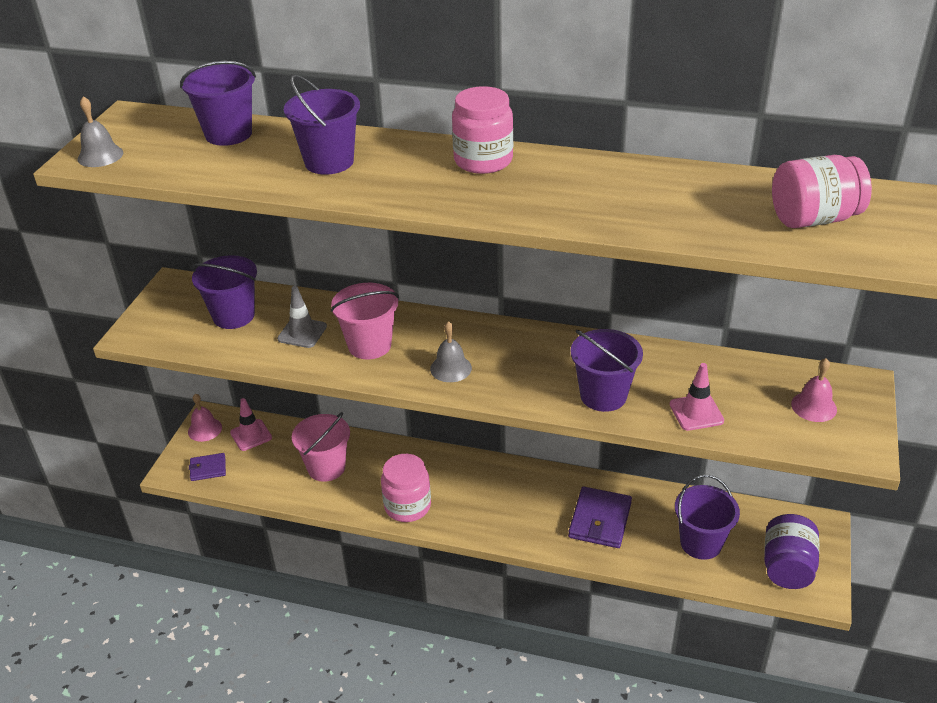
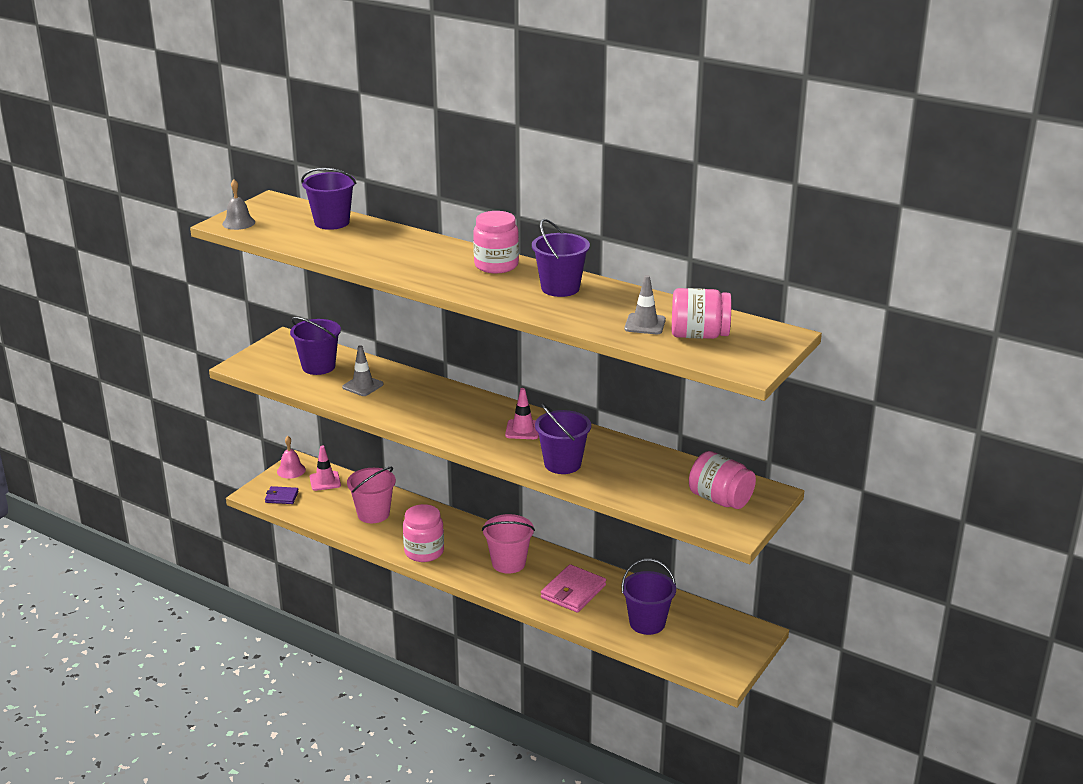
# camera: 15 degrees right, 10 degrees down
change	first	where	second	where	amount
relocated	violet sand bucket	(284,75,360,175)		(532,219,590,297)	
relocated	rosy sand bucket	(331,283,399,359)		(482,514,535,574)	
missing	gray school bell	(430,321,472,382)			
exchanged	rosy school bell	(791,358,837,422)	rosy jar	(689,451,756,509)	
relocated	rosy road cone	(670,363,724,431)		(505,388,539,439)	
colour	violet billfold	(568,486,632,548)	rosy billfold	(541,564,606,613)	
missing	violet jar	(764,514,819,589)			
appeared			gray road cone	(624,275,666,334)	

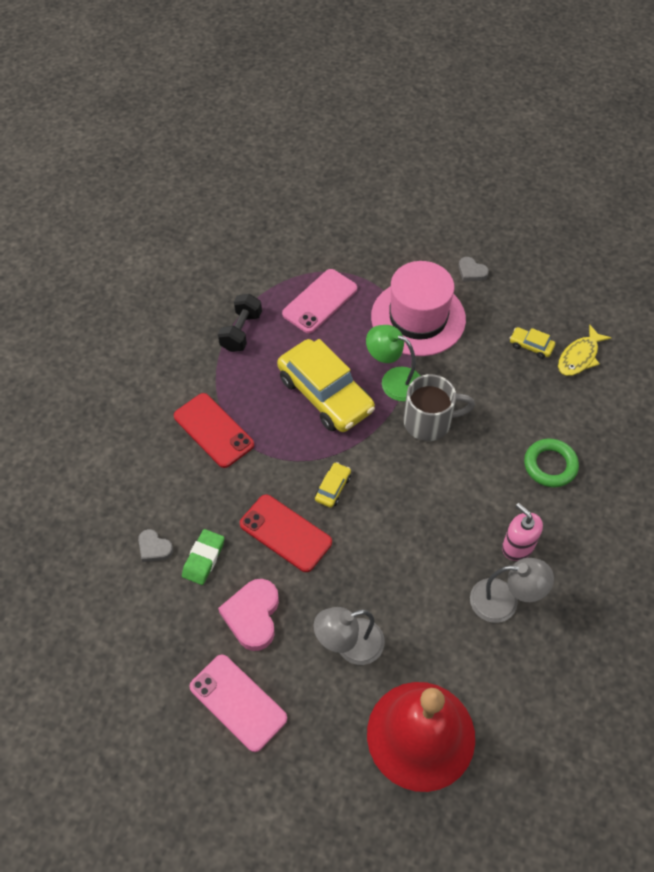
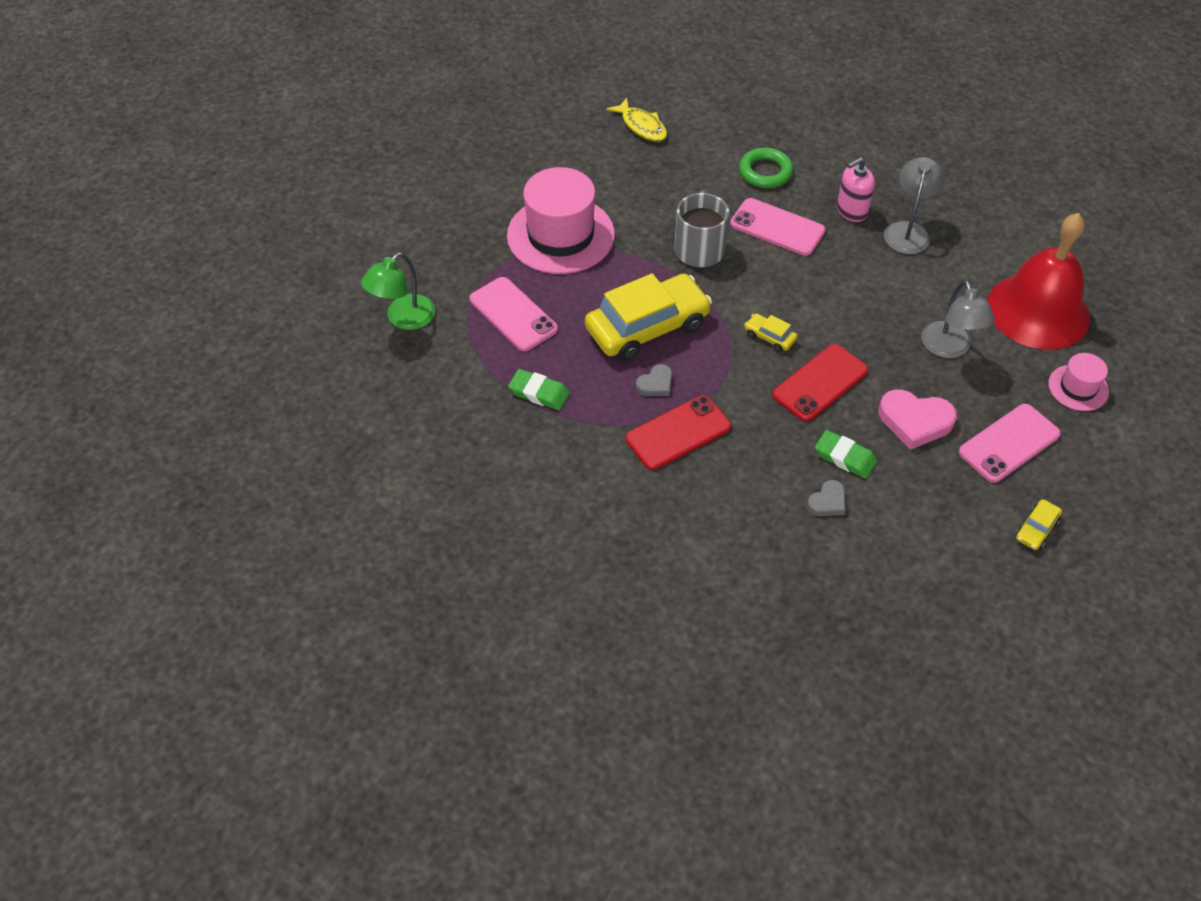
# camera: 80 degrees left, 5 degrees down
change	first	where	second	where	amount
relocated	gray heart shape	(458,257,489,282)		(636,364,672,396)	
exchanged	black free weight	(218,294,262,352)	green pencil eraser	(508,369,570,410)	
relocated	green reading lamp	(366,325,420,402)		(361,252,435,330)	
relocated	yellow automobile	(510,327,555,359)		(1015,499,1062,550)	
appeared			rosy phone	(730,198,826,256)	
appeared			rosy tall hat	(1048,353,1109,411)	

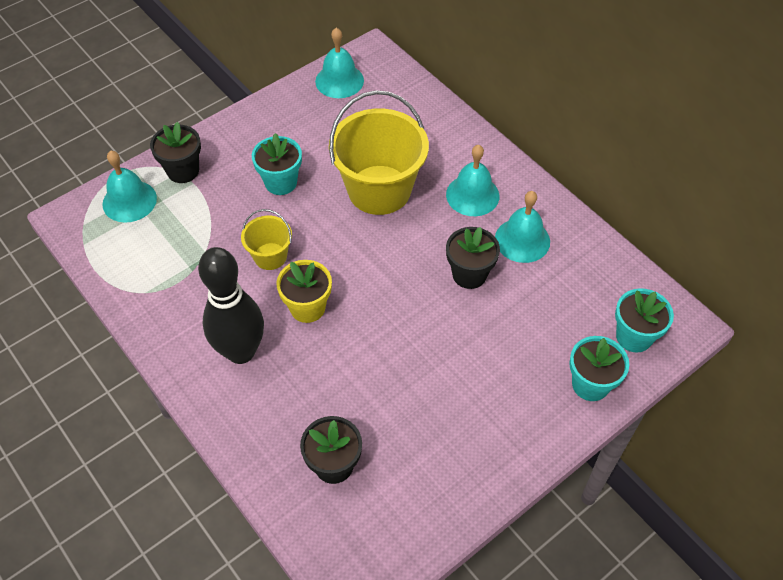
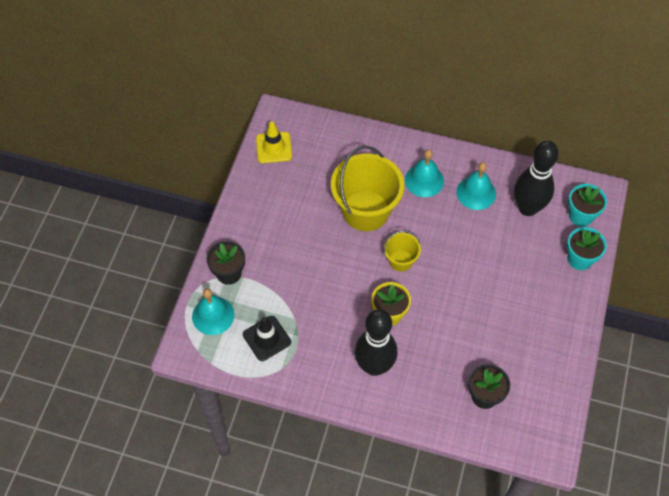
# camera: 35 degrees left, 5 degrees up
change	first	where	second	where	amount
exchanged	aqua school bell	(315,28,364,98)	yellow road cone	(256,122,292,163)	
missing	aqua flower pot	(252,133,302,195)			
relocated	yellow sand bucket	(241,209,292,270)		(384,230,421,272)	
missing	black flower pot	(446,227,500,289)			
appeared			black skittle	(514,141,559,216)	
appeared			black road cone	(243,316,291,361)	

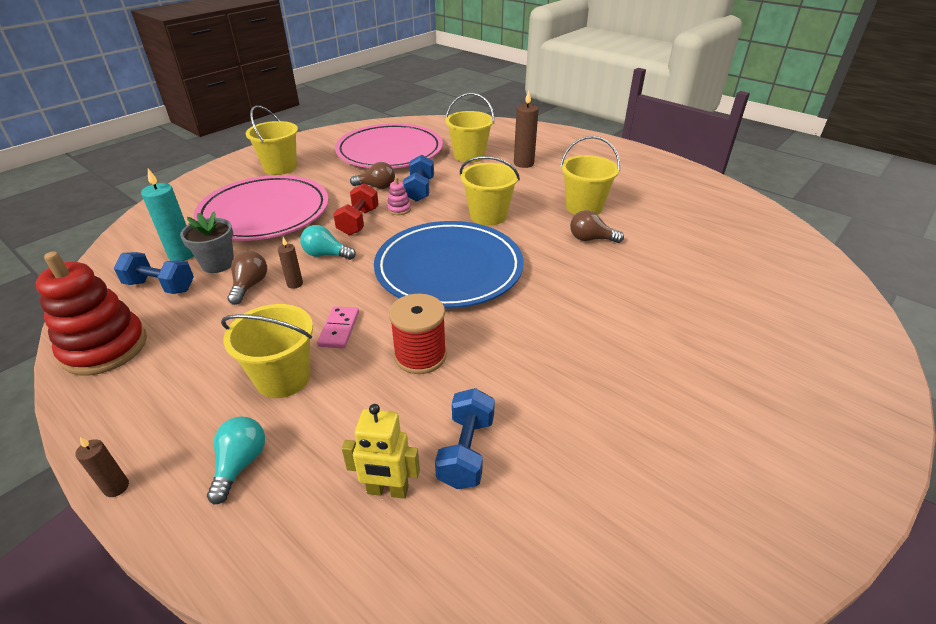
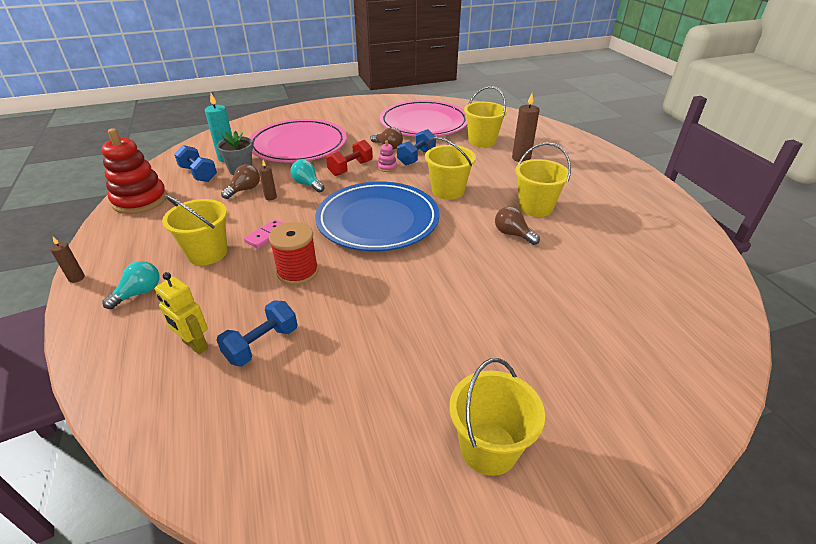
# camera: 30 degrees right, 0 degrees up
change	first	where	second	where	amount
relocated	yellow sand bucket	(246,105,298,175)		(449,358,545,476)	

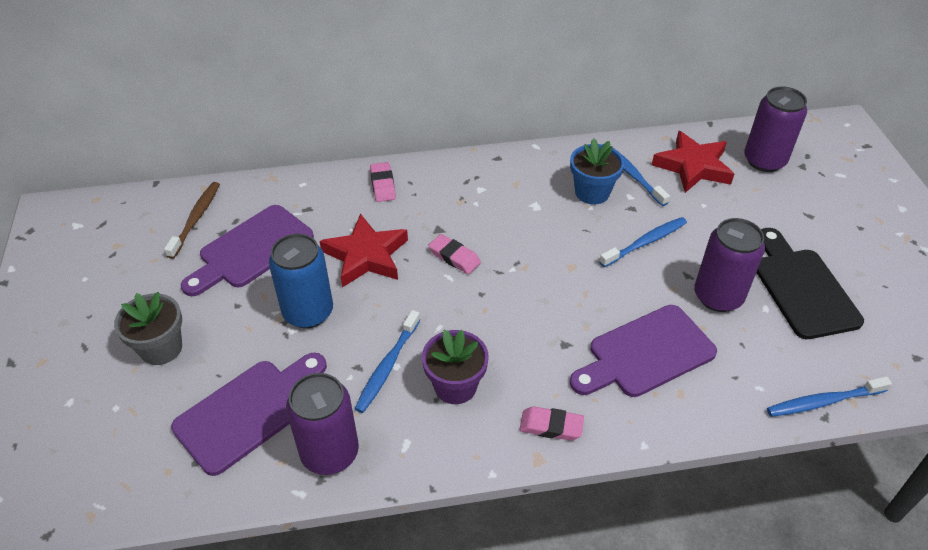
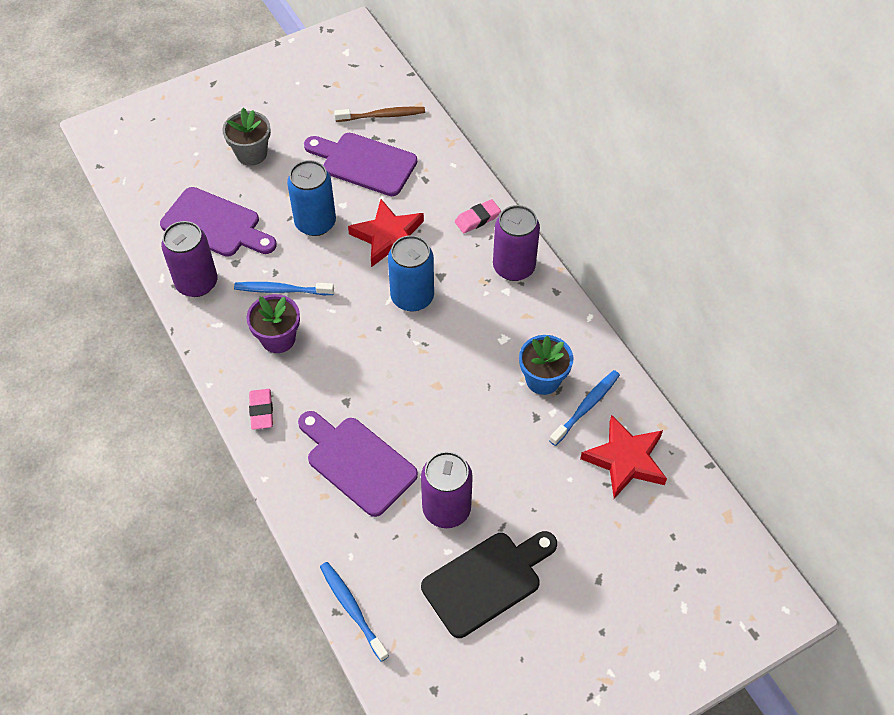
# camera: 70 degrees right, 10 degrees up
change	first	where	second	where	amount
relocated	violet soda can	(744,86,807,172)		(493,205,540,281)	
missing	royal blue tooth brush	(599,217,687,267)			
exchanged	rosy pencil eraser	(428,234,481,274)	royal blue soda can	(388,235,434,311)	

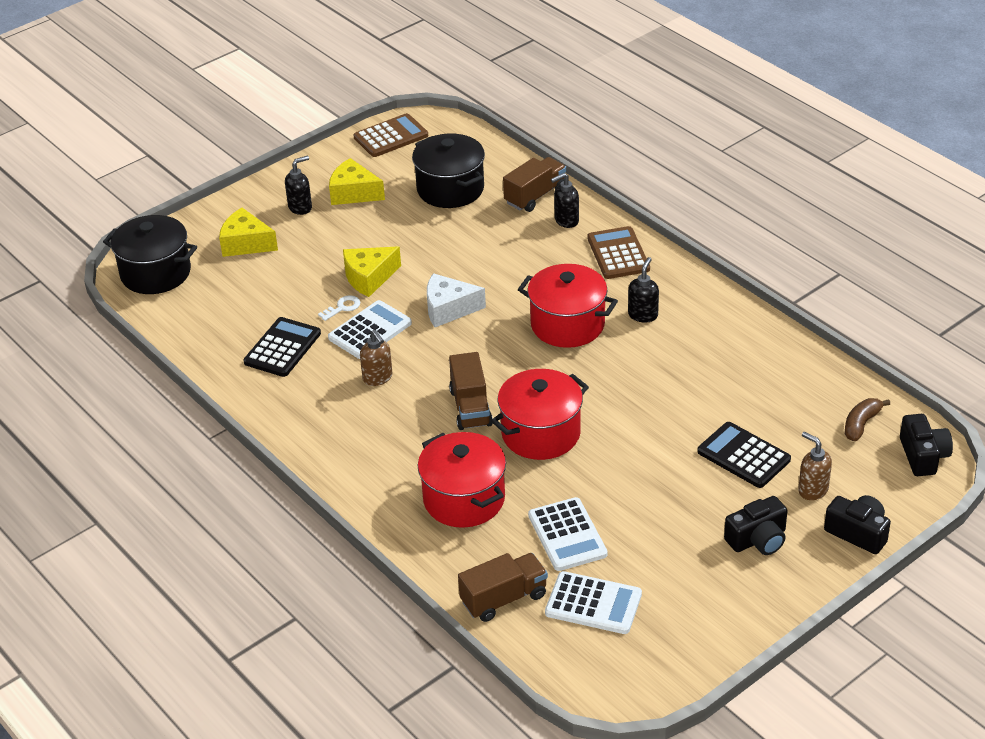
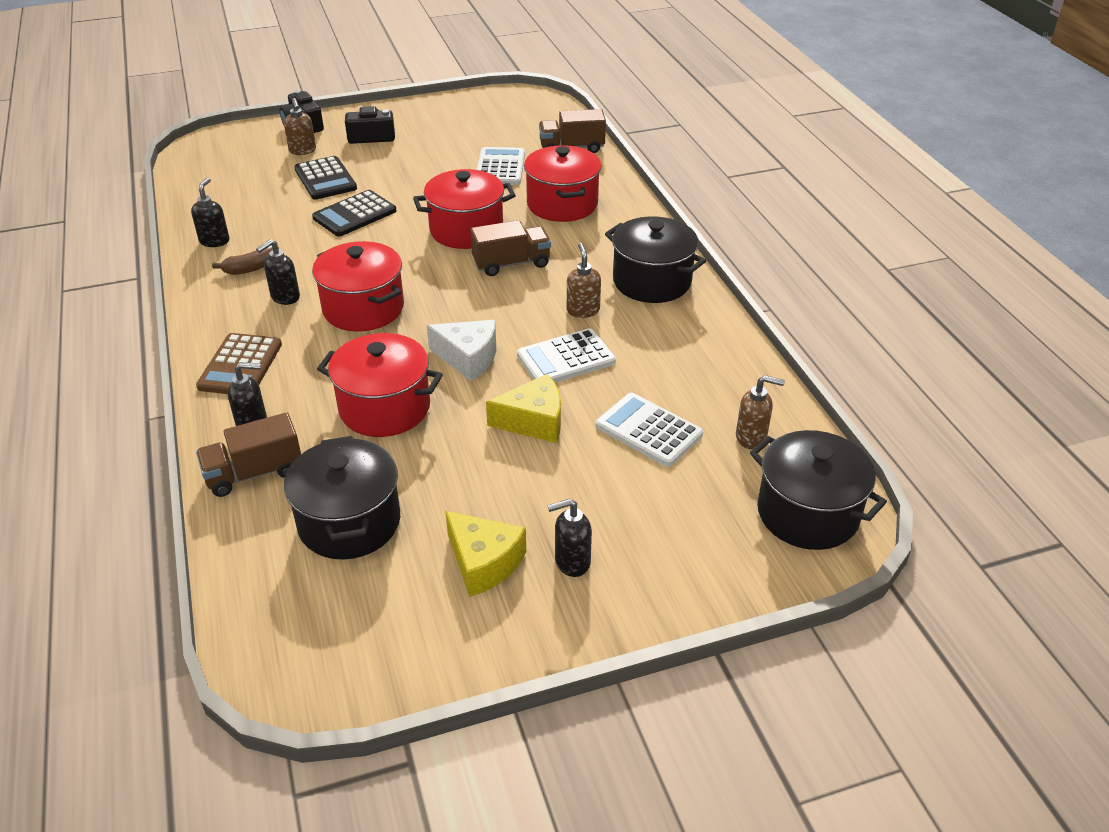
# camera: 160 degrees left, 0 degrees up
change	first	where	second	where	amount
missing	dark brown pocket calculator	(354,113,428,157)			
missing	yellow cheese wedge	(219,208,278,257)			
missing	white latchkey	(318,295,360,321)			
relocated	black pocket calculator	(243,317,321,377)		(312,190,396,236)	
spun	dark brown truck	(449,352,493,430)		(470,220,551,276)	60 degrees clockwise
relocated	dark brown banana	(845,398,890,441)		(212,245,279,275)	
missing	black camera	(900,414,953,476)			
relocated	white pocket calculator	(545,571,642,634)		(596,393,703,467)	
appeared			black soap pump	(191,178,229,247)	
appeared			black pot	(605,217,706,303)	
appeared			red pot	(317,333,443,437)	
appeared			dark brown soap pump	(736,375,785,449)	

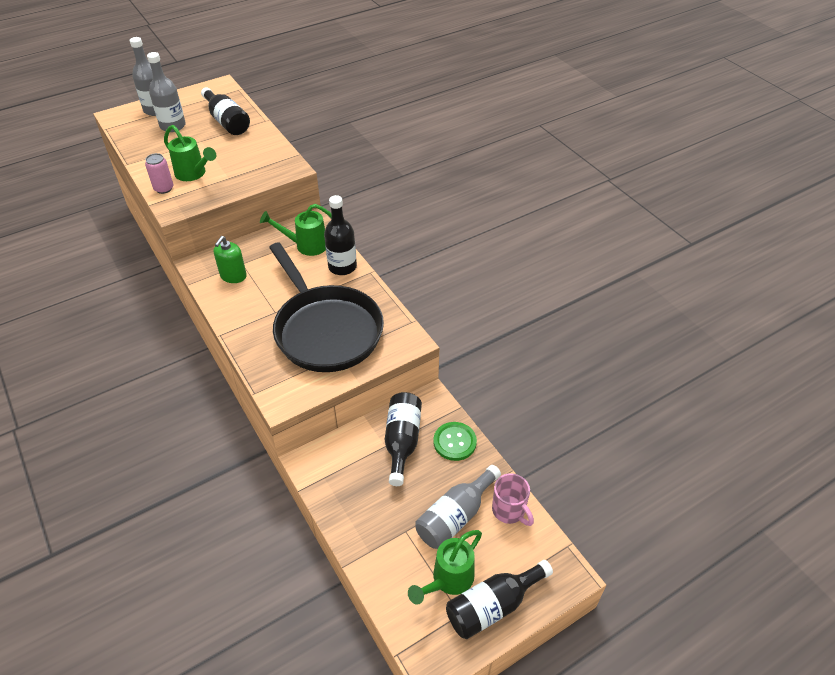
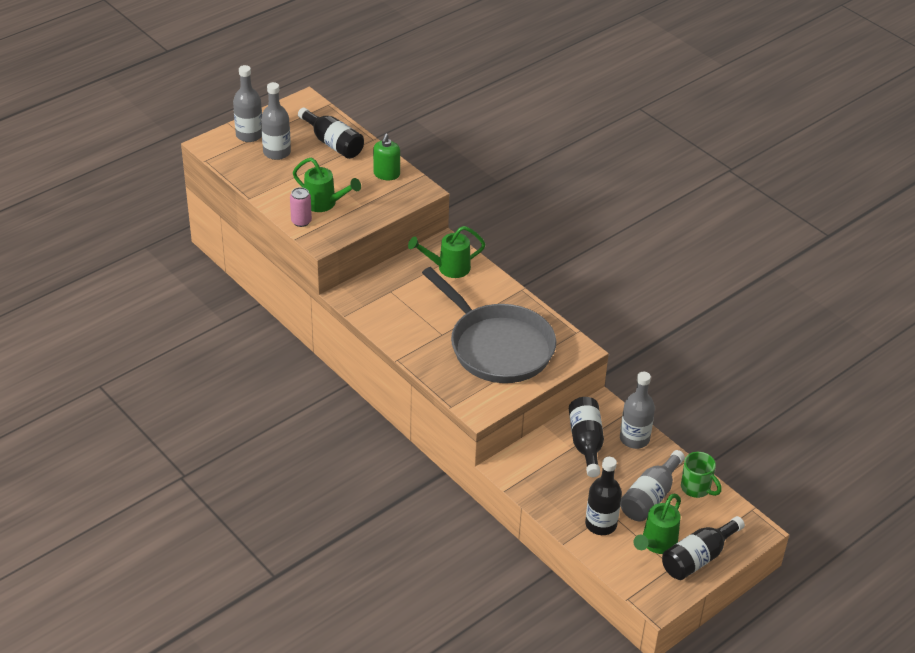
# camera: 10 degrees left, 5 degrees down
change	first	where	second	where	amount
relocated	black flask	(324,195,357,275)		(585,457,622,535)	
relocated	green soap pump	(213,236,247,283)		(373,134,400,180)	
colour	black frying pan	(269,242,384,372)	gray frying pan	(422,267,556,383)	
exchanged	green button	(433,422,477,461)	gray flask	(620,372,655,449)	
colour	rosy tea mug	(492,473,534,526)	green tea mug	(681,452,722,498)	

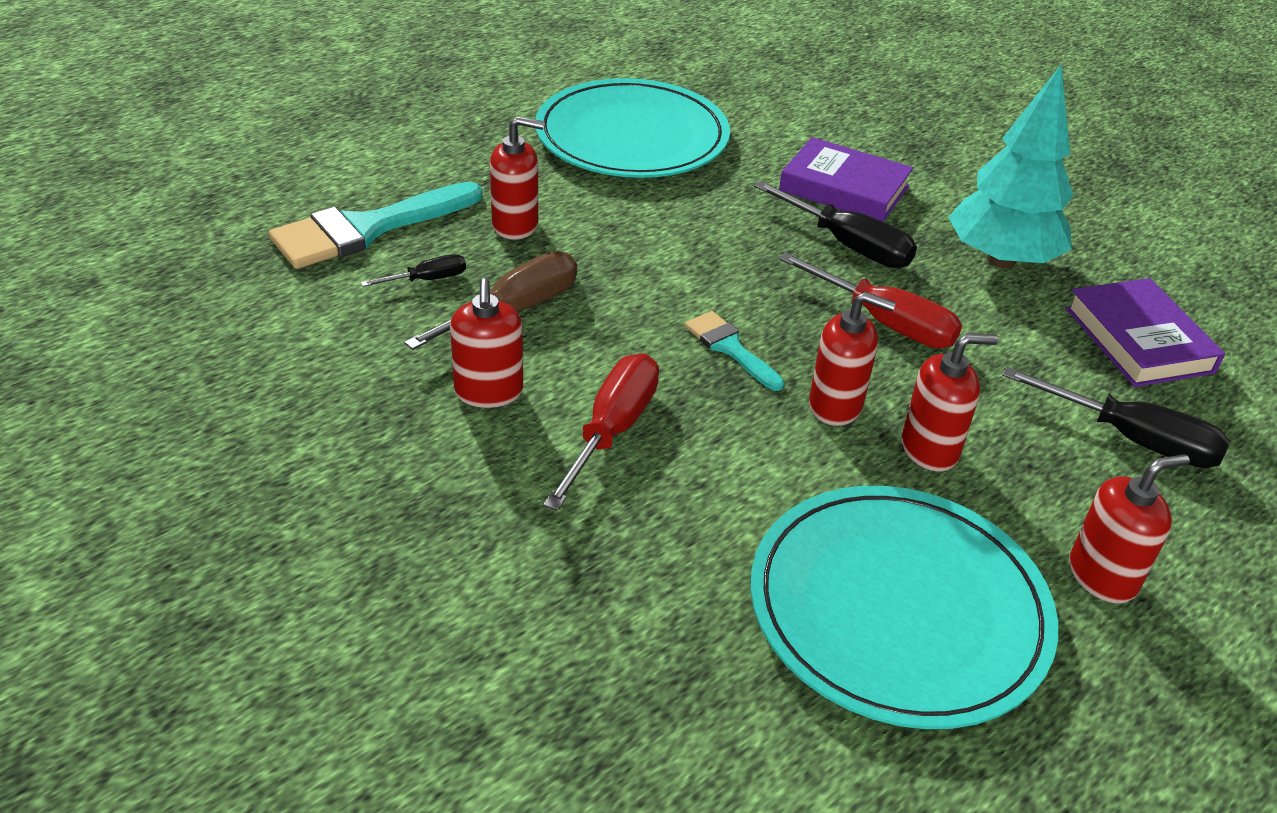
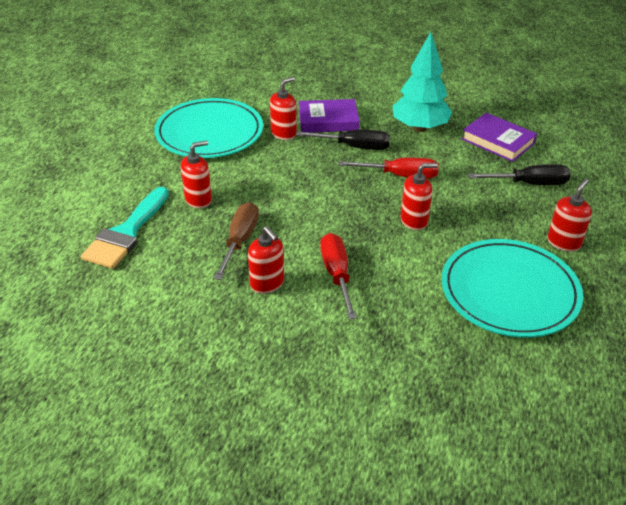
# camera: 30 degrees left, 0 degrees up
change	first	where	second	where	amount
missing	black flat screwdriver	(360,254,466,287)			
missing	aqua paintbrush	(685,311,784,391)			
relocated	red soap pump	(902,333,998,471)		(270,77,297,140)	

